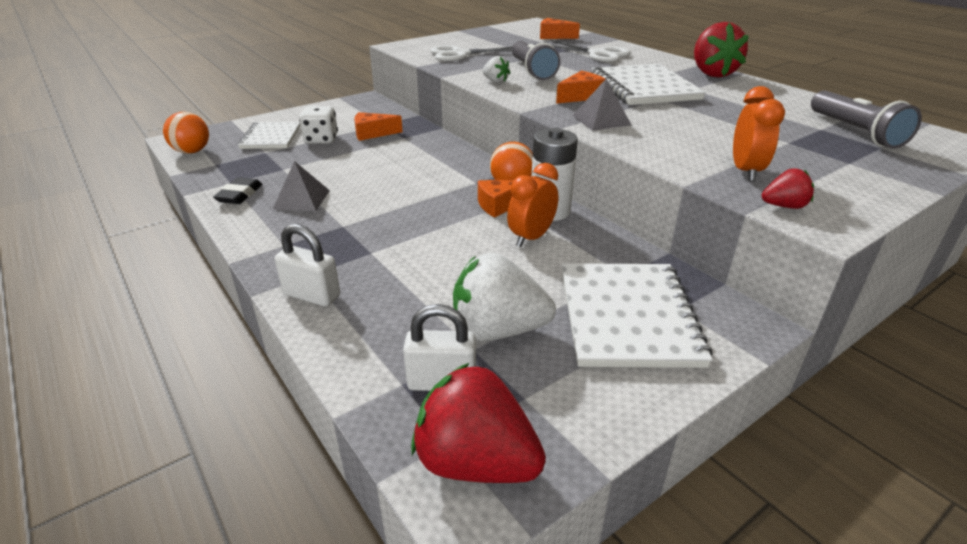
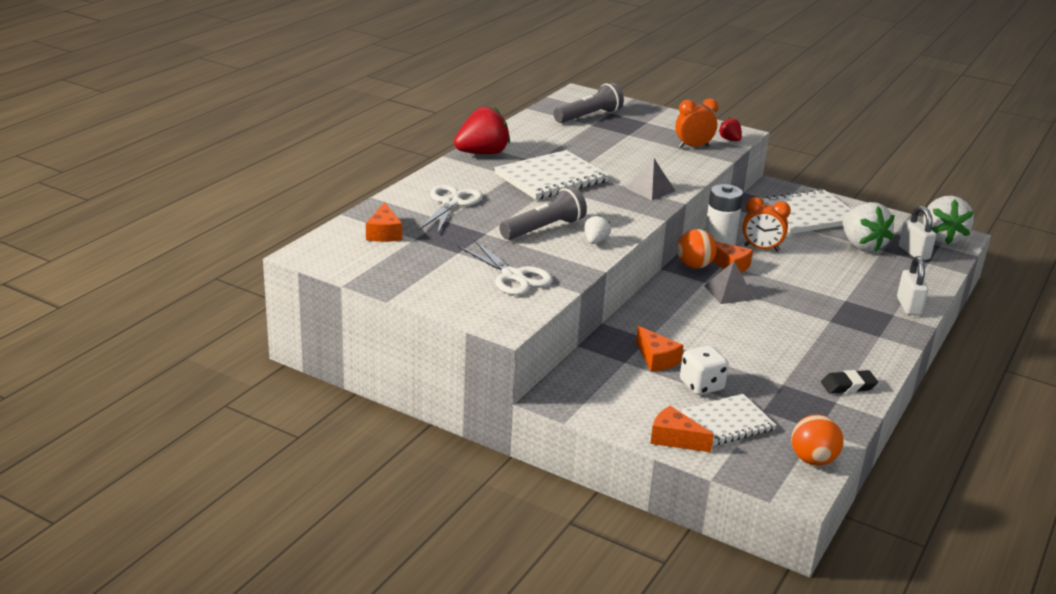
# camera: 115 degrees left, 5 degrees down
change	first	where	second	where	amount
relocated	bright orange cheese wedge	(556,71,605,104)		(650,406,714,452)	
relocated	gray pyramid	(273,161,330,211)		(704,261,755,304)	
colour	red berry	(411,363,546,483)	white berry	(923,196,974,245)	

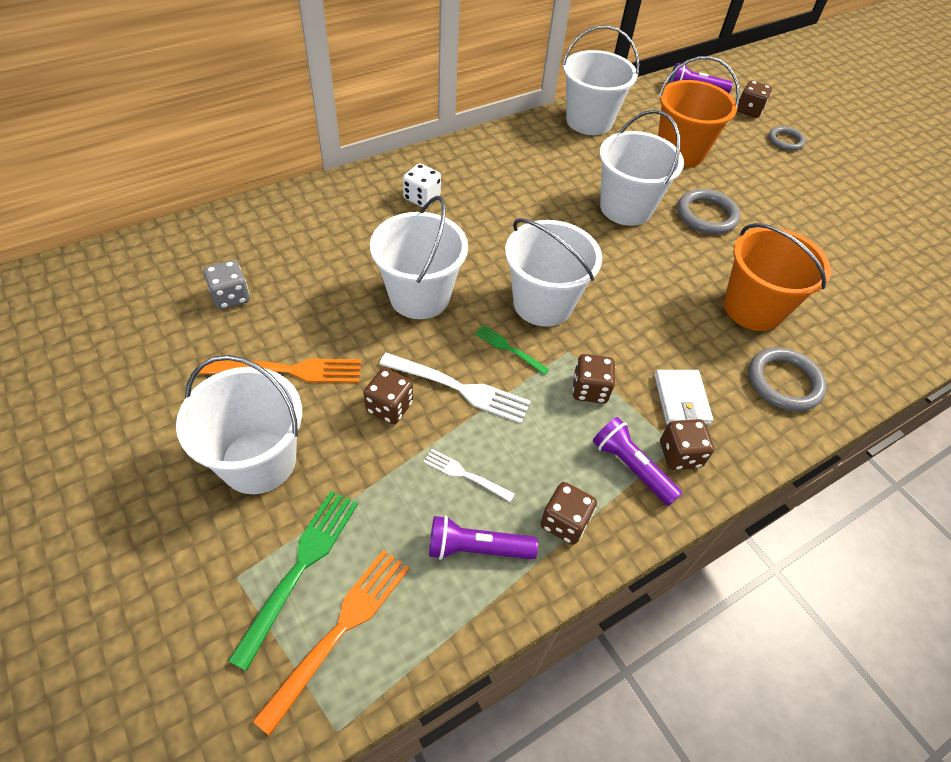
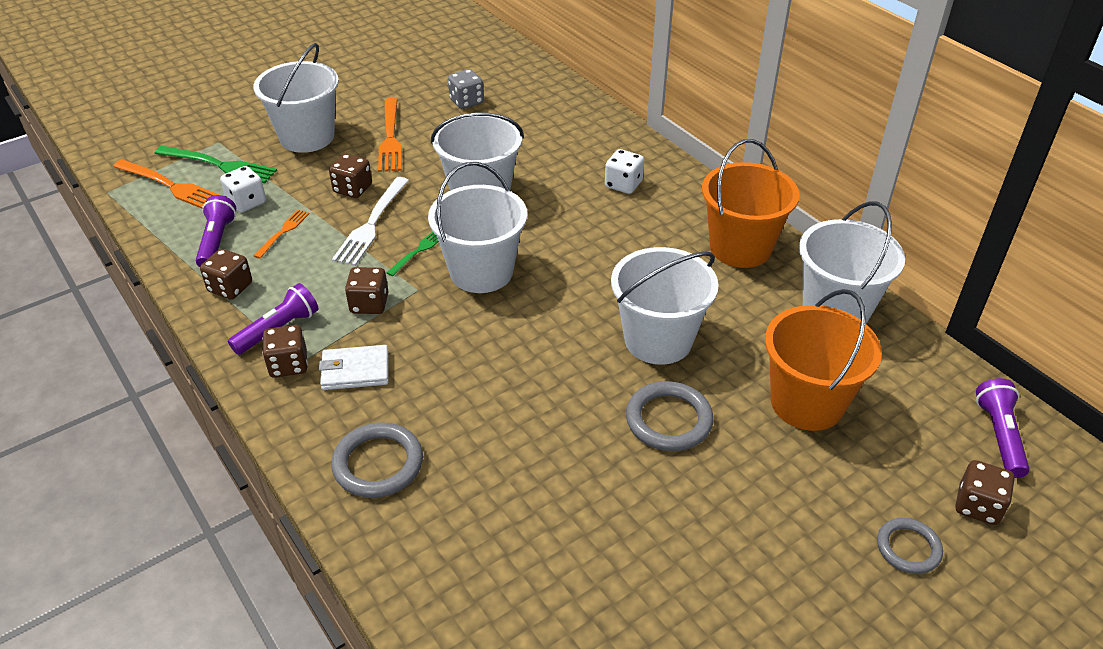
# camera: 90 degrees right, 10 degrees down
change	first	where	second	where	amount
relocated	bright orange sand bucket	(724,223,831,331)		(702,139,799,268)	
colour	white fork	(424,449,515,502)	bright orange fork	(254,210,310,259)	
appeared			white dice	(220,166,266,213)	

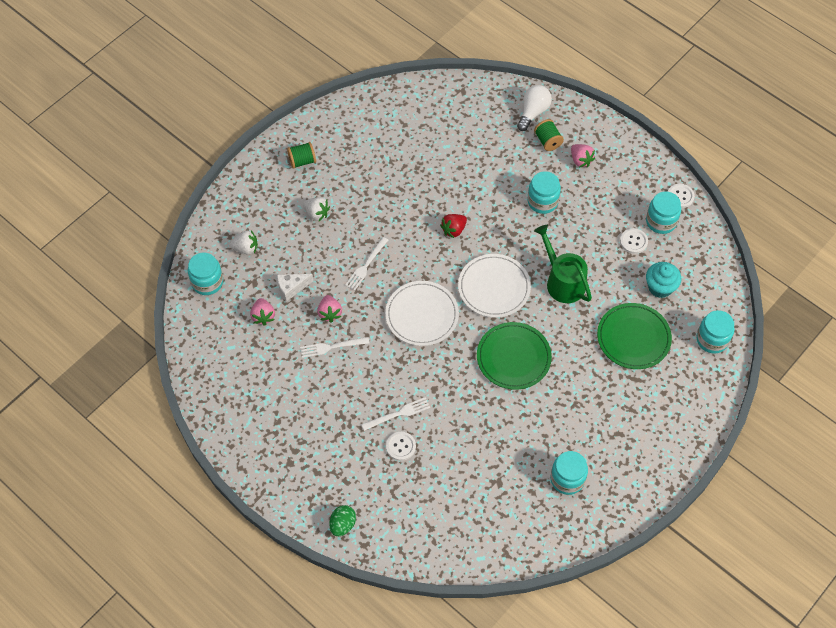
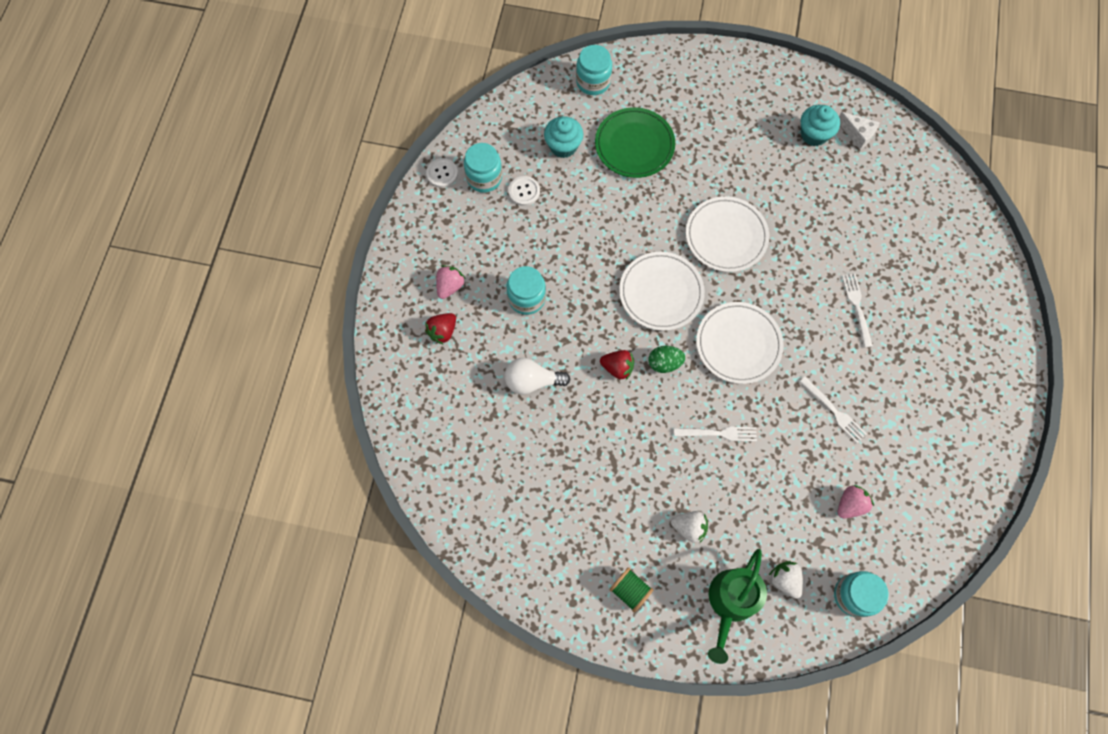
# camera: 120 degrees left, 10 degrees up
change	first	where	second	where	amount
relocated	white bulb	(517,85,552,131)		(504,358,571,395)	
exchanged	green spool	(534,119,564,151)	red berry	(425,313,456,345)	
spun	white berry	(303,197,330,221)		(671,511,708,543)	105 degrees clockwise
relocated	green sprinkling can	(534,225,592,303)		(708,549,767,664)	
relocated	white cheese wedge	(277,274,313,302)		(839,112,880,149)	
missing	rosy berry	(317,295,342,323)			
colour	green flat dish	(477,322,552,390)	white flat dish	(686,196,769,272)	
spun	white fork	(361,397,430,431)		(842,274,873,348)	45 degrees clockwise
missing	white button	(386,432,416,461)			
exchanged	aqua jar	(550,451,588,495)	aqua fairy cake	(801,105,840,146)	
relocated	green egg	(329,505,356,536)		(649,346,685,373)	

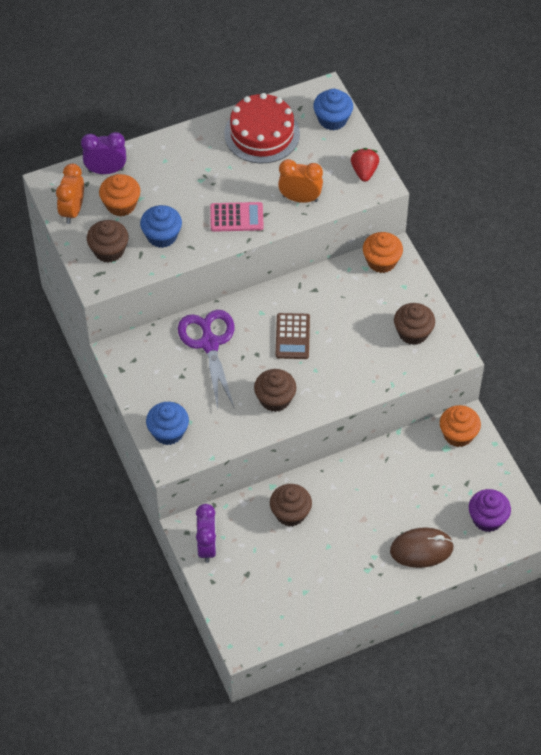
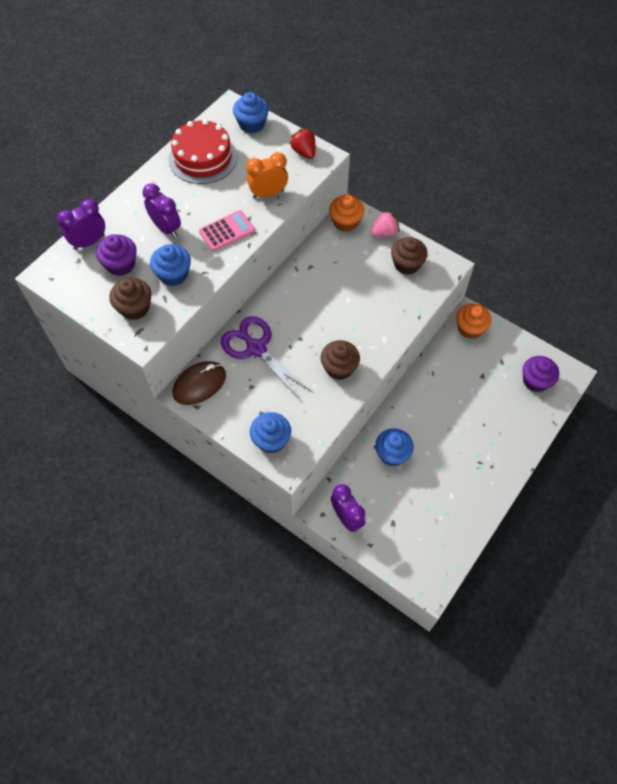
# camera: 30 degrees left, 5 degrees up
change	first	where	second	where	amount
missing	bright orange alarm clock	(56,164,84,224)			
colour	bright orange fairy cake	(99,174,140,216)	violet fairy cake	(96,234,137,276)	
missing	dark brown pocket calculator	(276,313,310,359)			
colour	dark brown fairy cake	(270,484,312,526)	royal blue fairy cake	(375,428,414,466)	
relocated	dark brown PC mouse	(390,527,454,568)		(173,361,226,405)	
appeared			violet alarm clock	(142,183,181,238)	
appeared			rosy berry	(371,211,400,237)	

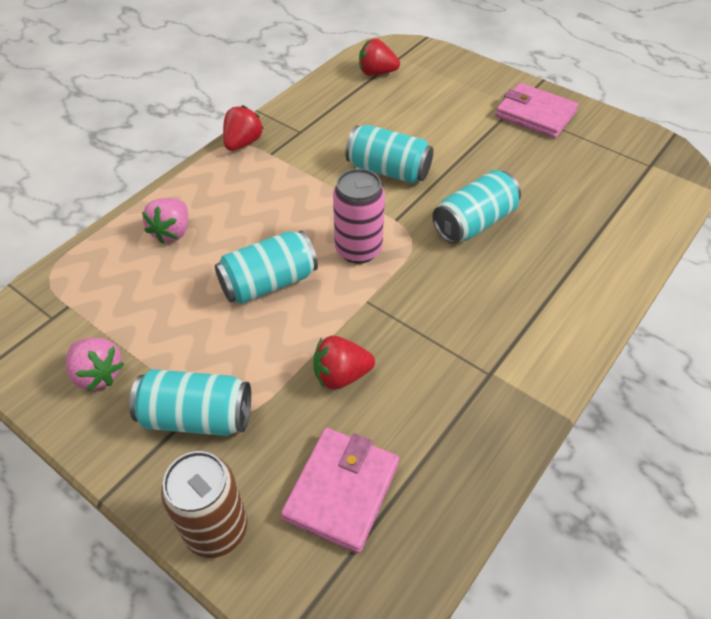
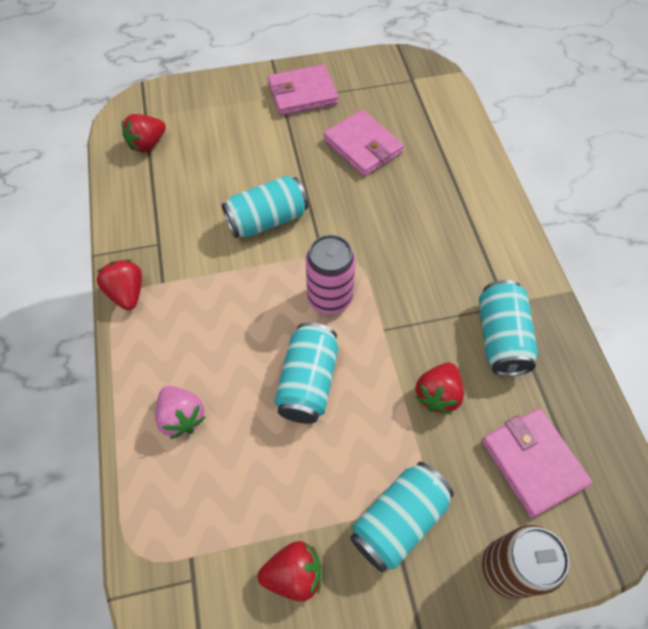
# camera: 50 degrees left, 10 degrees up
change	first	where	second	where	amount
relocated	aqua soda can	(432,170,521,244)		(479,280,538,376)	
colour	rosy berry	(66,338,124,391)	red berry	(257,541,321,602)	
appeared			rosy billfold	(324,110,404,176)	

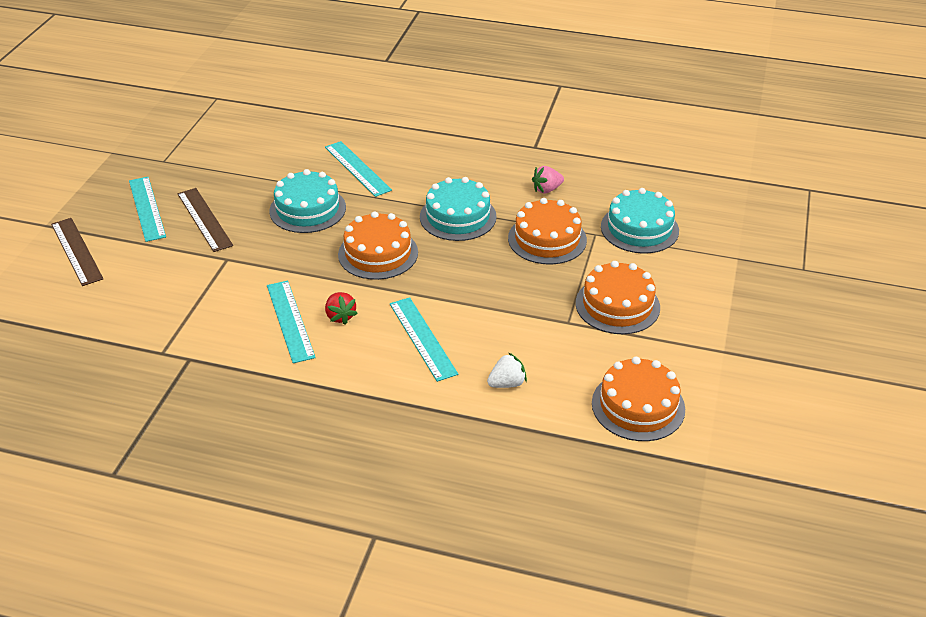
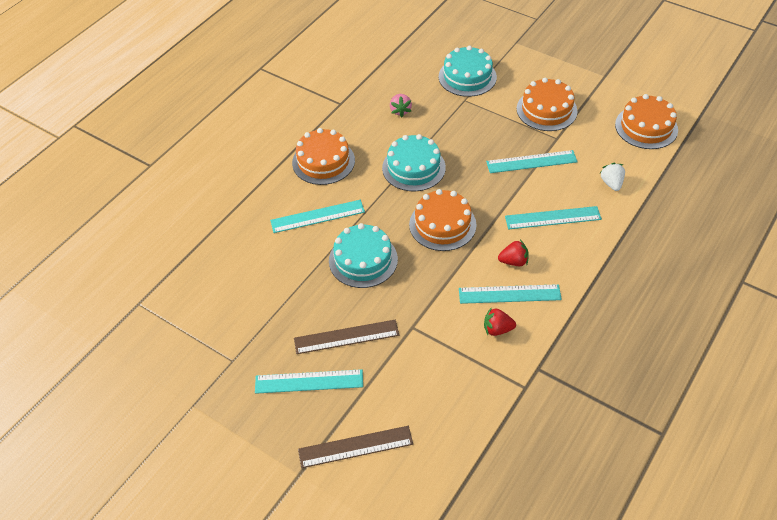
# camera: 70 degrees left, 10 degrees up
change	first	where	second	where	amount
relocated	bright orange layer cake	(508,198,587,265)		(292,128,355,185)	
appeared			aqua measuring stick	(486,150,578,173)	
appeared			red berry	(484,307,516,336)	

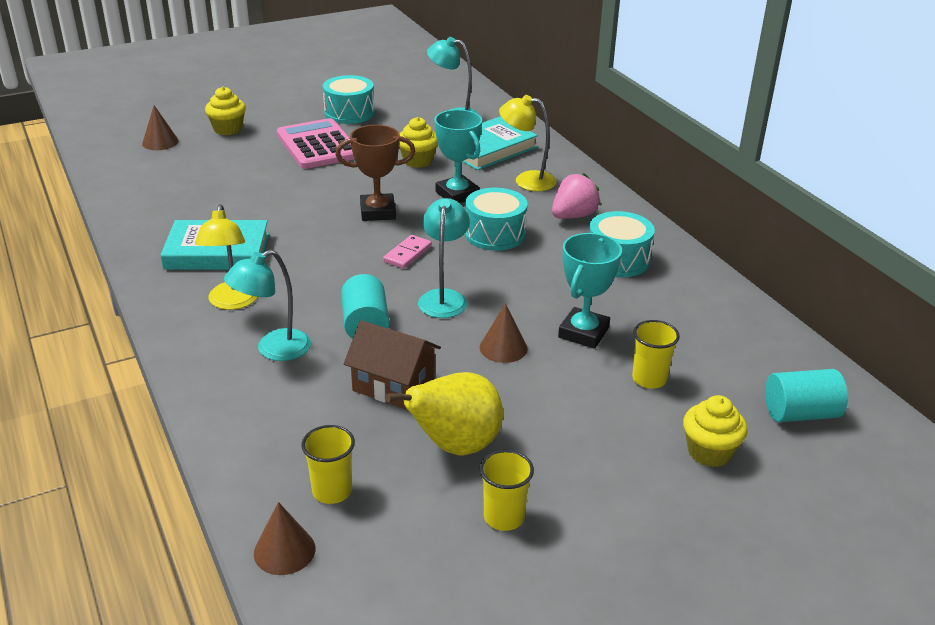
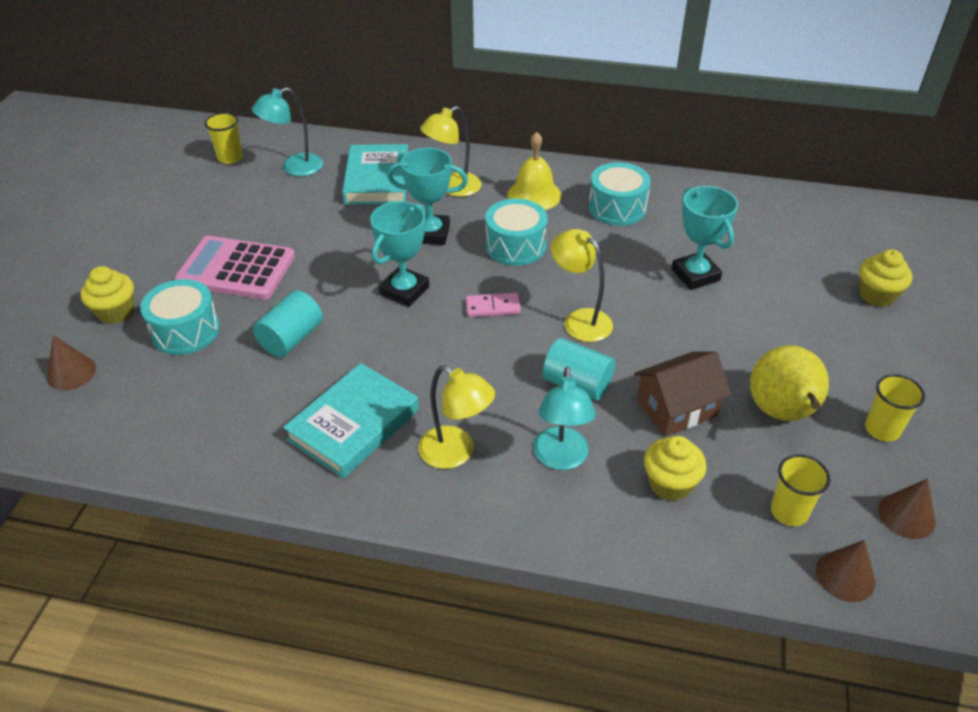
# camera: 50 degrees left, 10 degrees up
change	first	where	second	where	amount
relocated	aqua snare drum	(323,75,375,124)		(140,279,220,355)	
relocated	yellow fairy cake	(399,117,438,168)		(644,436,707,501)	
colour	dark brown prize cup	(335,125,415,221)	aqua prize cup	(370,201,429,307)	
exchanged	rosy berry	(552,173,601,219)	yellow school bell	(507,132,561,210)	
colour	aqua reading lamp	(418,198,470,318)	yellow reading lamp	(551,229,613,342)	
spun	rosy domino piece	(383,235,432,269)		(466,293,521,317)	75 degrees counterclockwise
relocated	dark brown solid cone	(480,303,528,363)		(878,478,935,539)	
relocated	yellow beaker	(632,320,680,389)		(205,113,243,164)	
relocated	aqua cylinder	(765,369,848,422)		(253,290,323,357)	

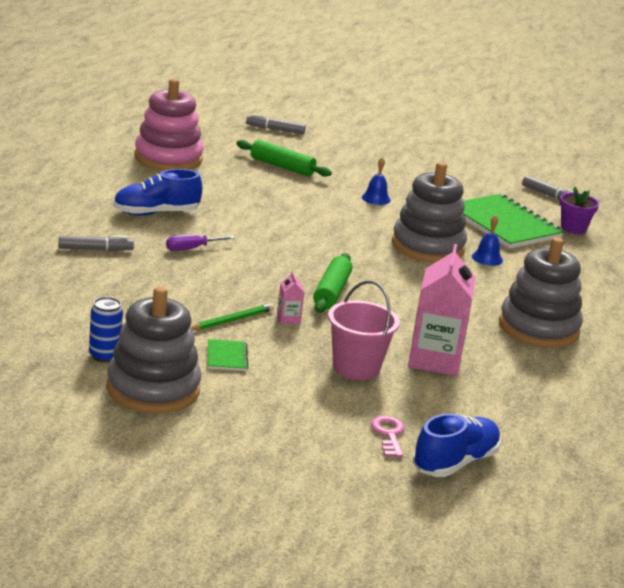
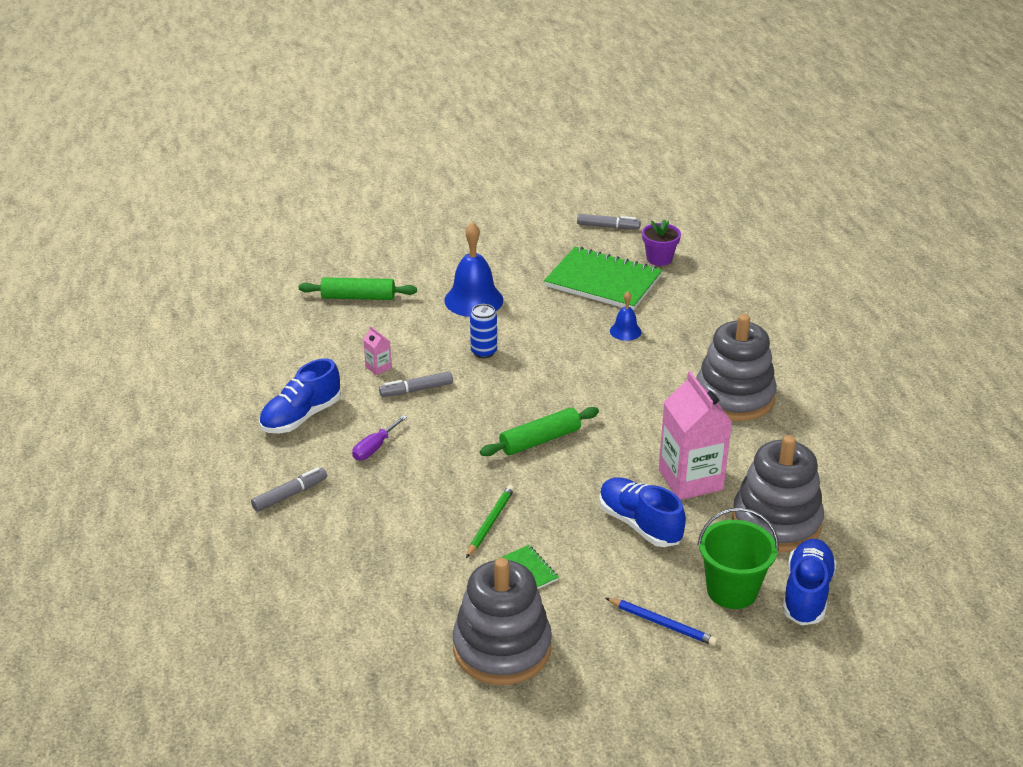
# camera: 25 degrees left, 10 degrees up
change	first	where	second	where	amount
missing	rosy ring stacker	(135,78,203,171)			
relocated	gray felt pen	(246,114,306,134)		(379,371,453,397)	
size	royal blue school bell	(362,157,391,205)		(444,222,503,317)	x1.92
relocated	gray ring stacker	(392,162,467,263)		(732,435,824,553)	
spun	green rolling pin	(313,253,352,313)		(480,407,599,456)	75 degrees clockwise
relocated	rosy milk carton	(277,271,305,324)		(363,326,392,375)	
exchanged	rosy sand bucket	(328,280,400,380)	royal blue shoe	(599,477,686,547)	
relocated	royal blue soda can	(89,297,123,362)		(470,304,497,358)	
exchanged	rosy latchkey	(371,416,405,458)	green sand bucket	(697,508,779,609)	
appeared			royal blue wooden pencil	(606,598,718,646)	

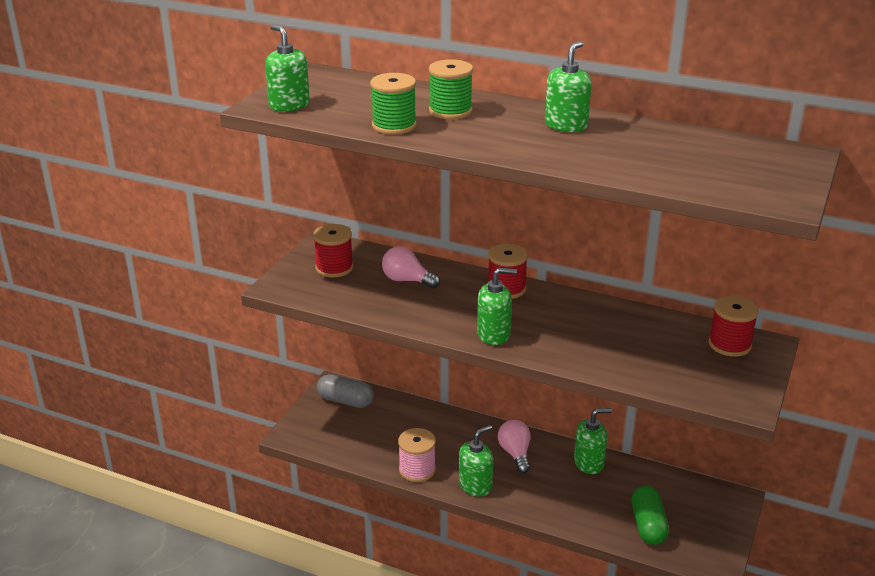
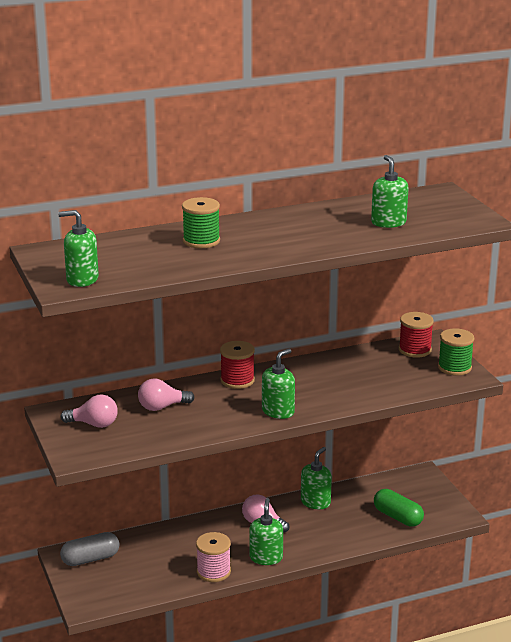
# camera: 45 degrees left, 5 degrees down
change	first	where	second	where	amount
relocated	green soap pump	(545,41,591,132)		(371,155,409,228)	
relocated	green spool	(370,73,417,135)		(438,328,474,376)	
exchanged	red spool	(313,224,353,278)	rosy bulb	(61,395,118,428)	

